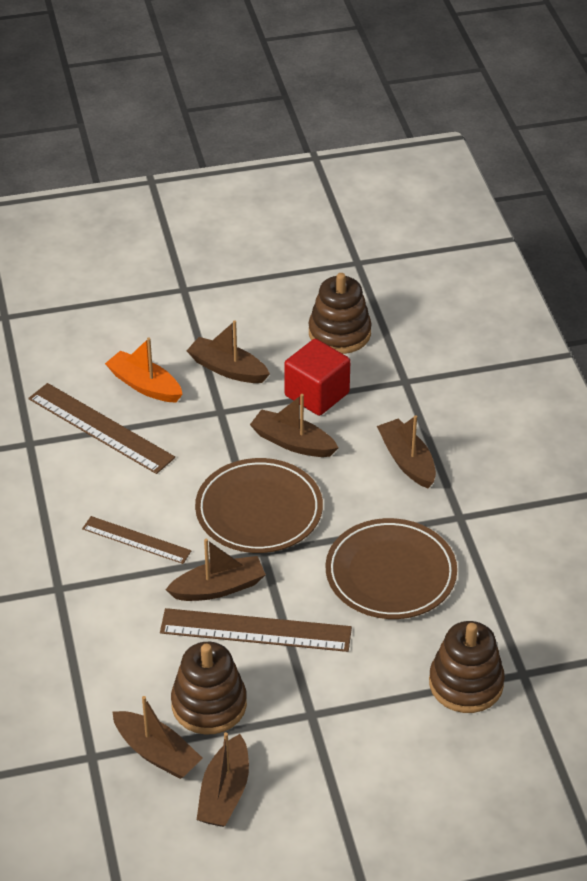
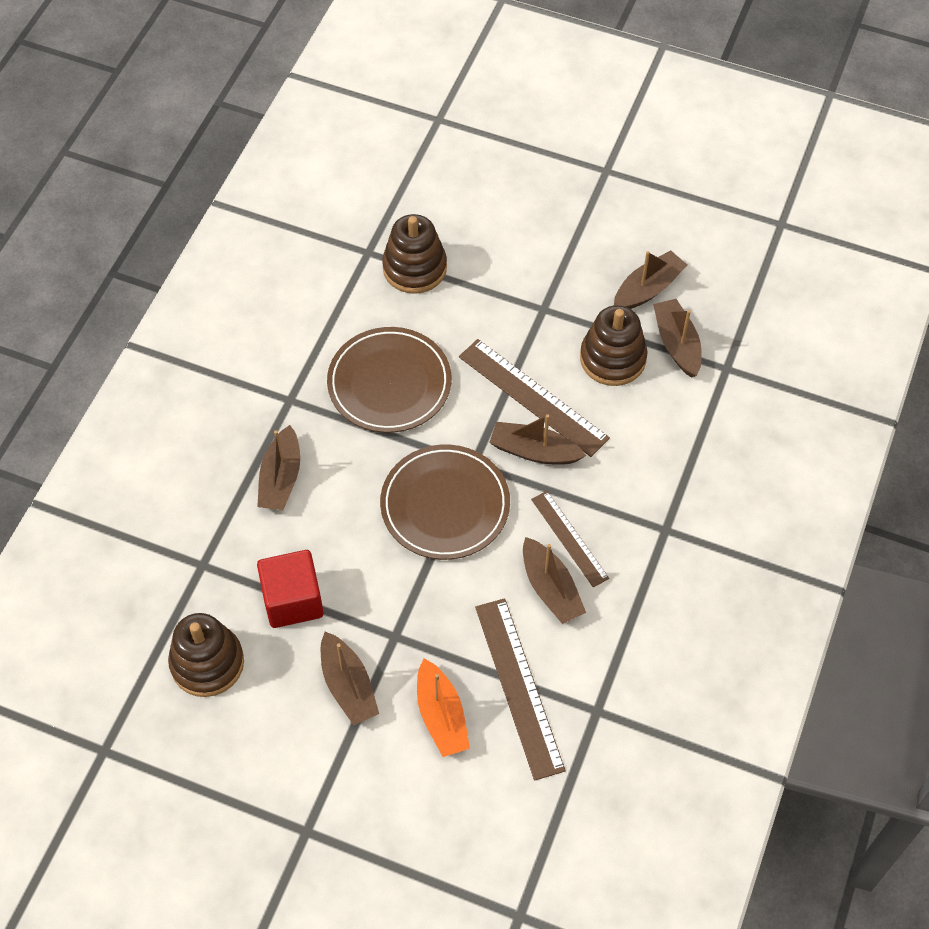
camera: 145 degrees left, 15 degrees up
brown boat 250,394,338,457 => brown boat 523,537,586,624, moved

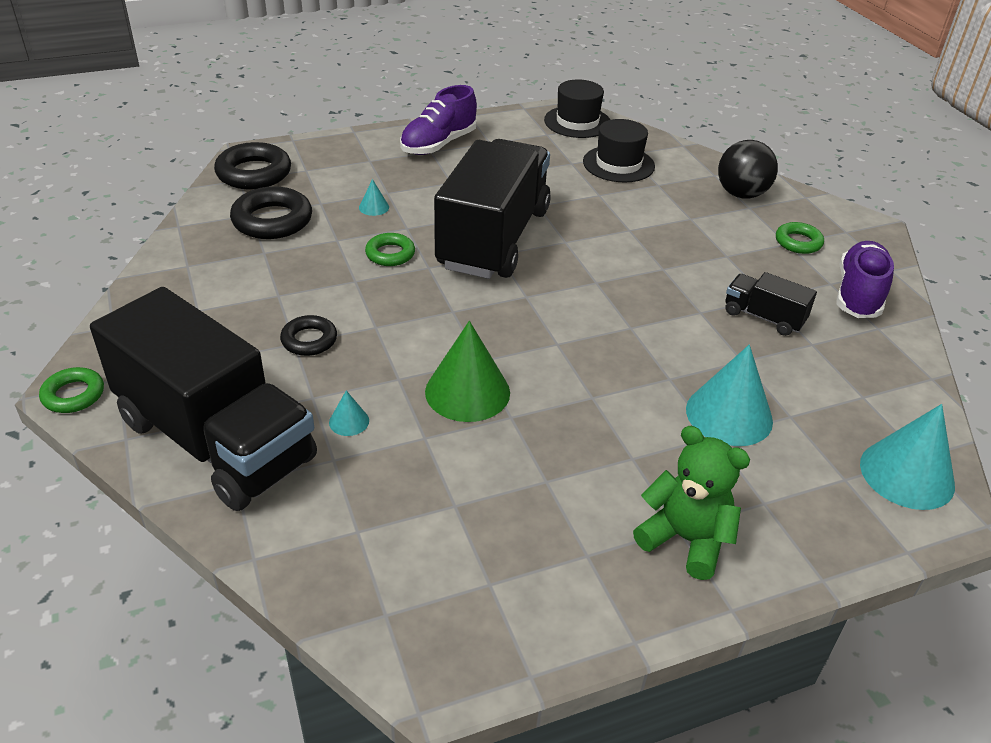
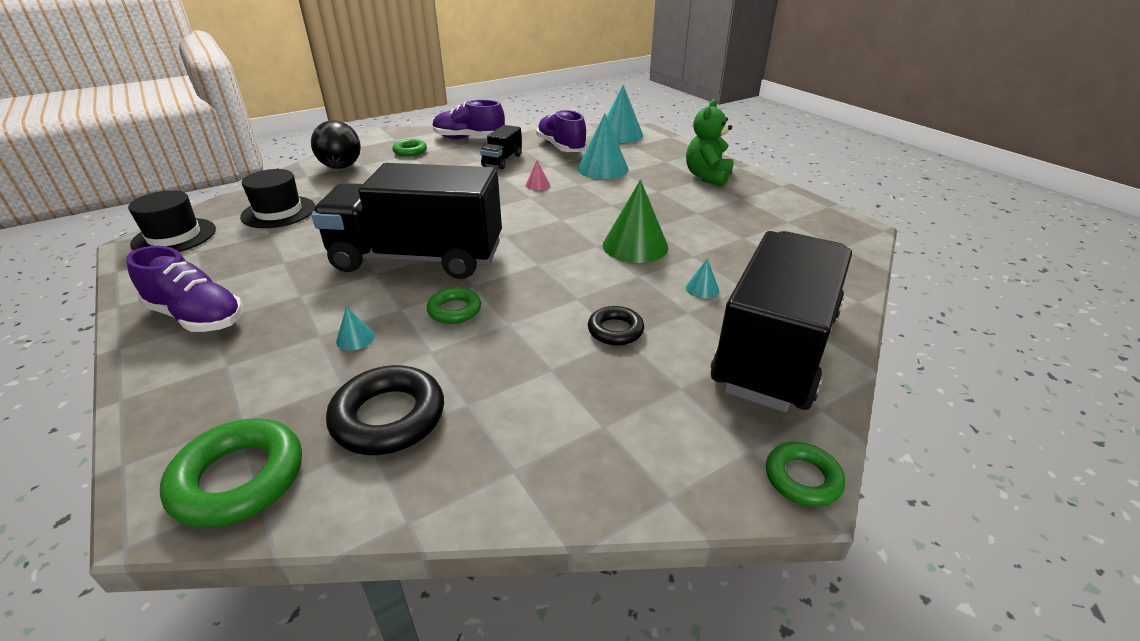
camera: 100 degrees left, 5 degrees down
jet-black torus 214,142,291,189 => leaf-green torus 160,418,302,528
nothing => pink cone shape 526,161,550,190
nothing => violet lace-up shoe 536,110,587,152

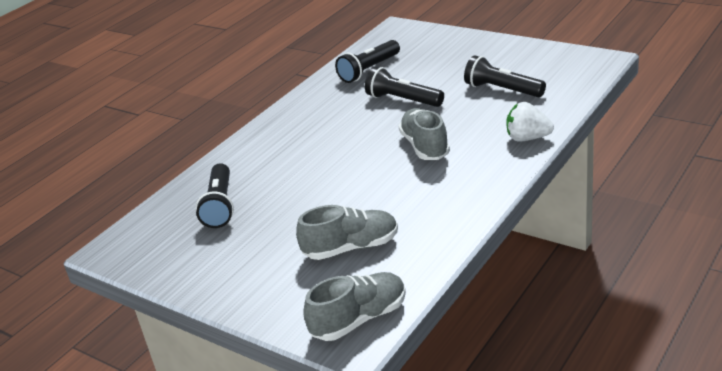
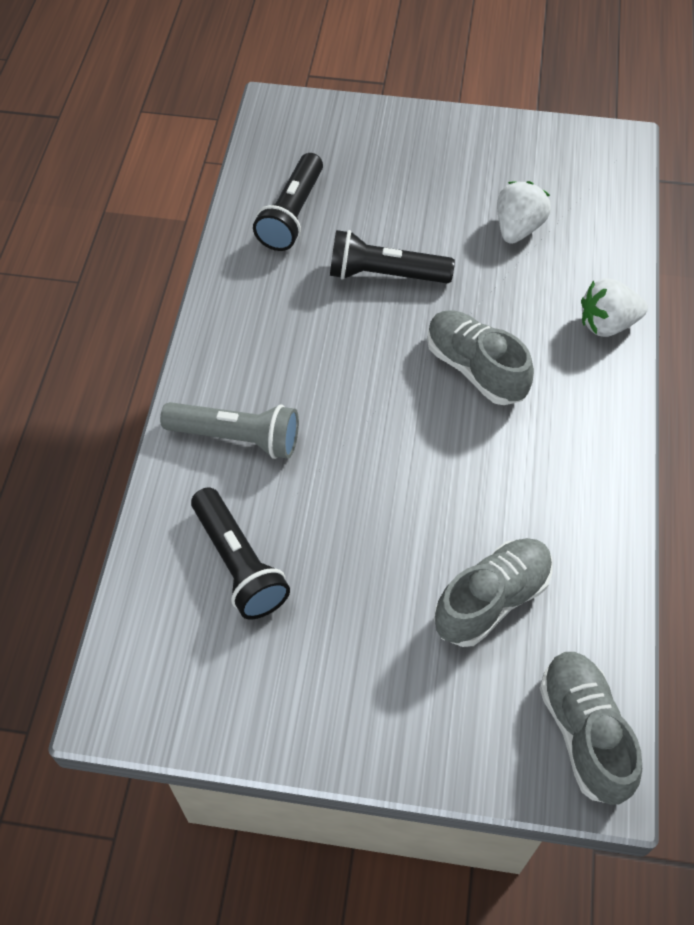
camera: 30 degrees left, 25 degrees up
nothing => ash-grey torch 160,402,299,459
jet-black torch 464,55,546,97 => pure white berry 497,181,551,244
ash-grey lace-up shoe 303,272,406,341 => ash-grey lace-up shoe 540,652,642,805, 45 degrees counterclockwise

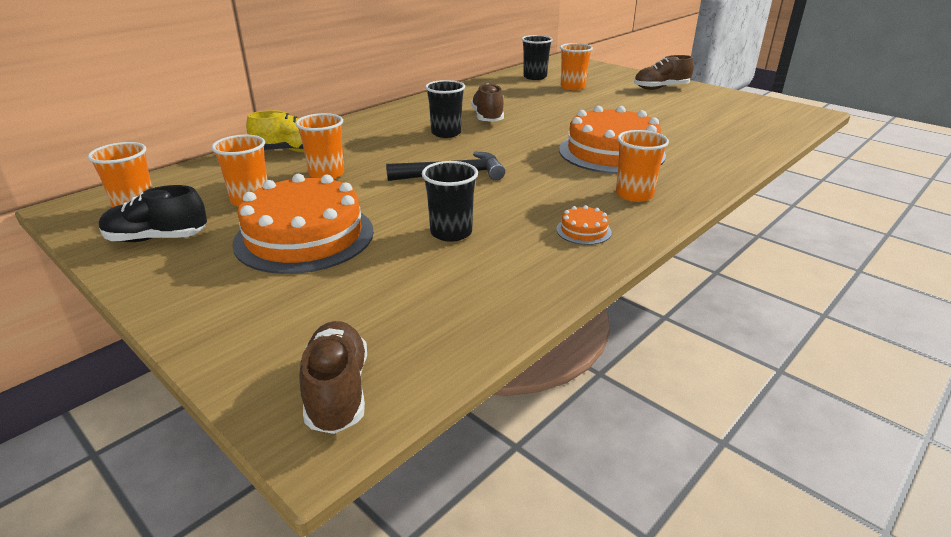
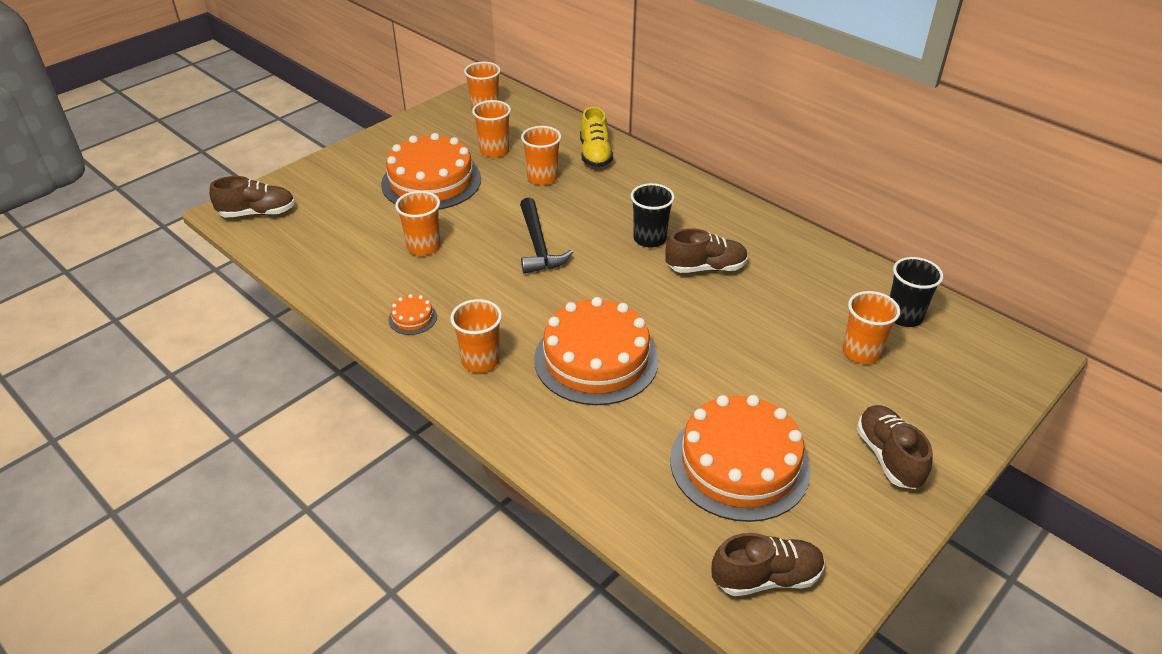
camera: 90 degrees right, 10 degrees up
jet-black cup 422,161,478,242 => orange cup 395,191,441,256
nothing => orange cake 670,395,811,522
nothing => brown lace-up shoe 711,533,825,596
jet-black lace-up shoe 99,185,207,242 => nothing

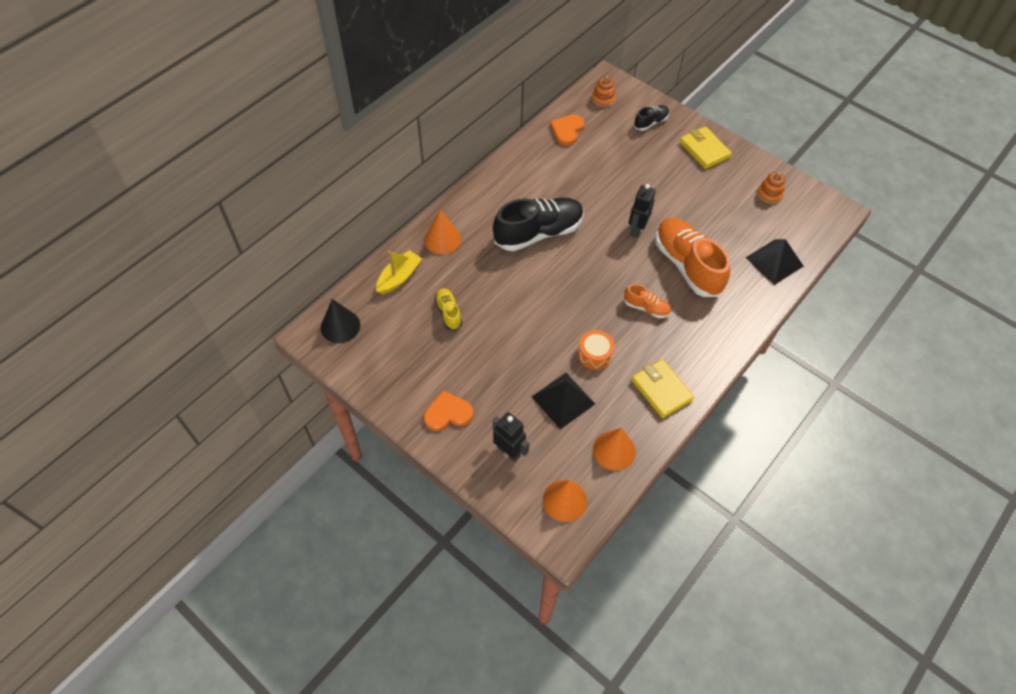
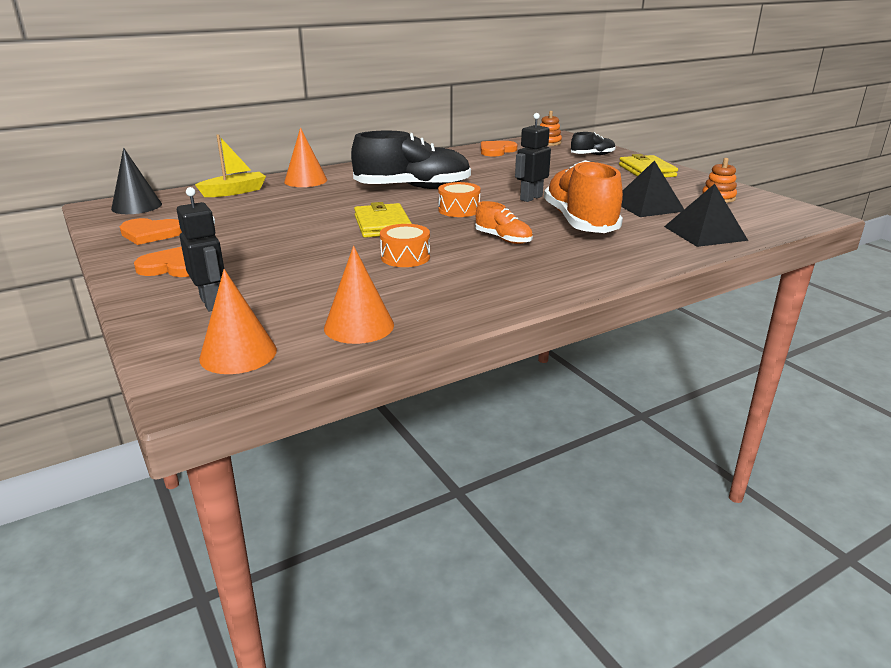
camera: 20 degrees right, 30 degrees down
nothing => orange love heart 120,218,182,245
yellow billfold 631,359,694,418 => yellow billfold 354,202,412,238, moved
nothing => orange toy drum 438,182,481,217
jet-black pyramid 531,373,595,429 => jet-black pyramid 621,160,684,217, moved
yellow lace-up shoe 435,288,462,331 => nothing

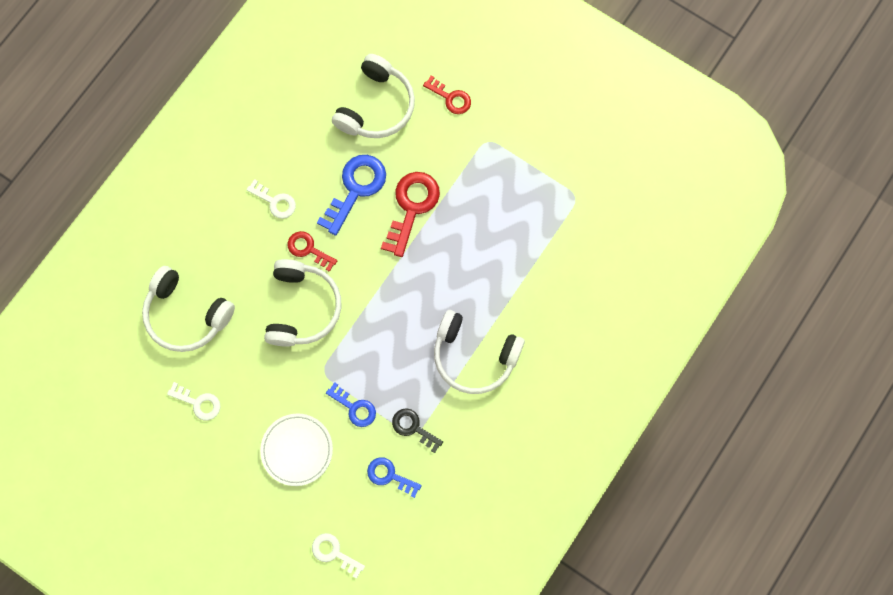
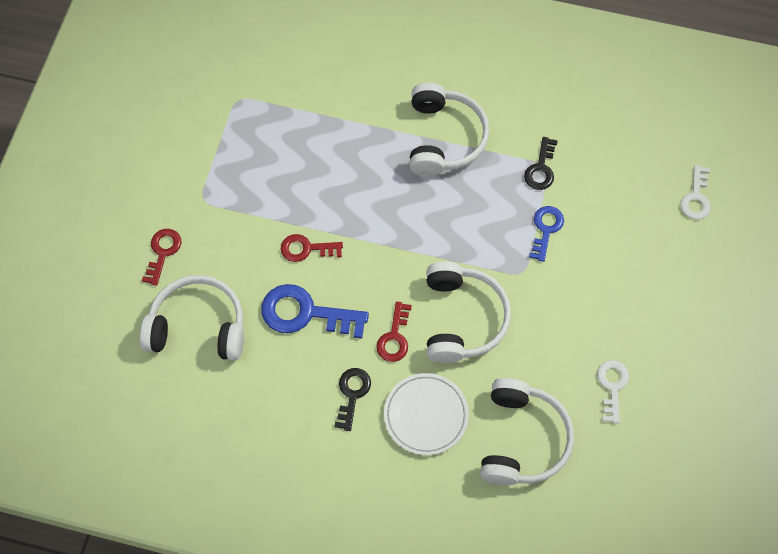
camera: 110 degrees left, 10 degrees down
scarlet latchkey 381,172,440,257 => scarlet latchkey 281,234,343,262, x0.59
pure white latchkey 246,179,296,219 => jet-black latchkey 334,368,371,431
pure white plate 260,414,333,486 => pure white plate 384,373,469,455, moved
pure white over-ear headphones 264,259,341,347 => pure white over-ear headphones 426,261,511,363, 105 degrees clockwise
blue latchkey 367,457,422,498 => nothing

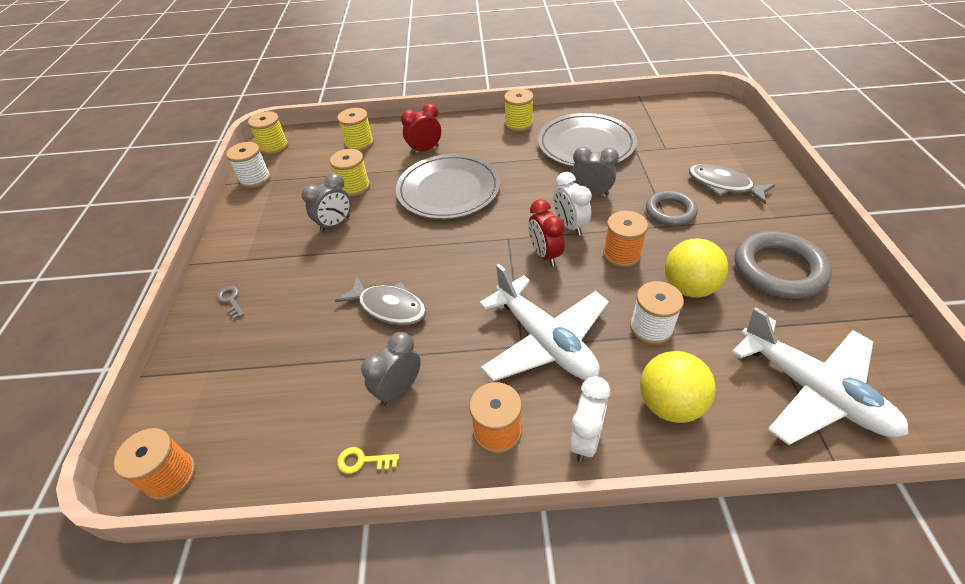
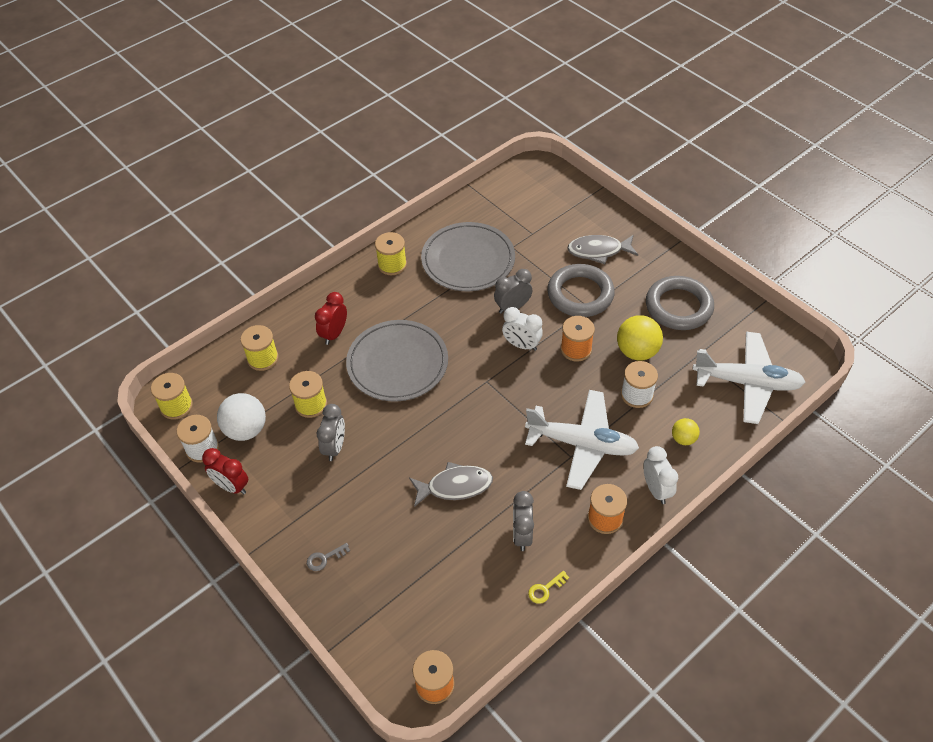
camera: 40 degrees left, 5 degrees up
scarlet alarm clock 529,199,565,267 => scarlet alarm clock 202,448,248,495, moved
nothing => pure white sphere 217,393,266,441
ash-grey latchkey 217,286,244,319 => ash-grey latchkey 307,543,350,571, 45 degrees counterclockwise
ash-grey torus 646,190,698,226 => ash-grey torus 547,264,615,317, x1.57
yellow sphere 640,351,716,423 => yellow sphere 672,418,700,445, x0.56

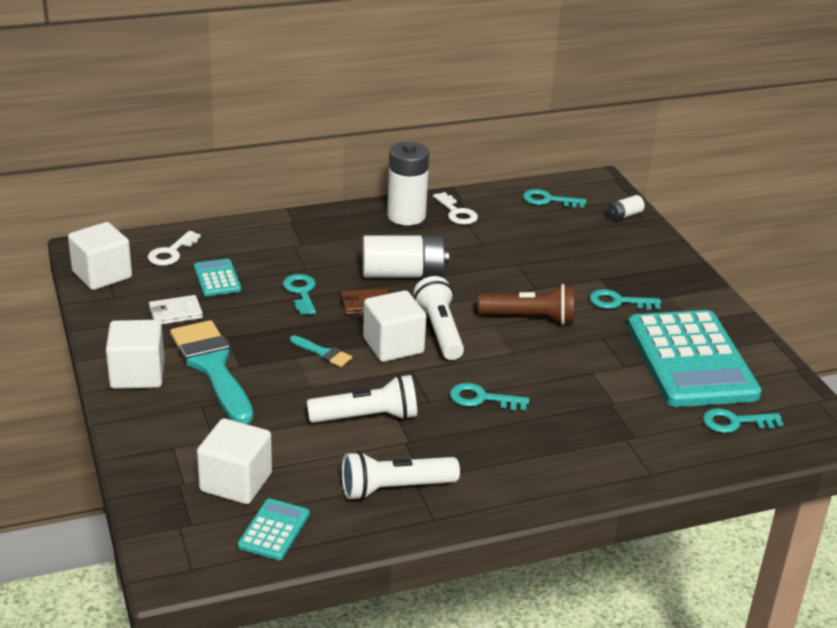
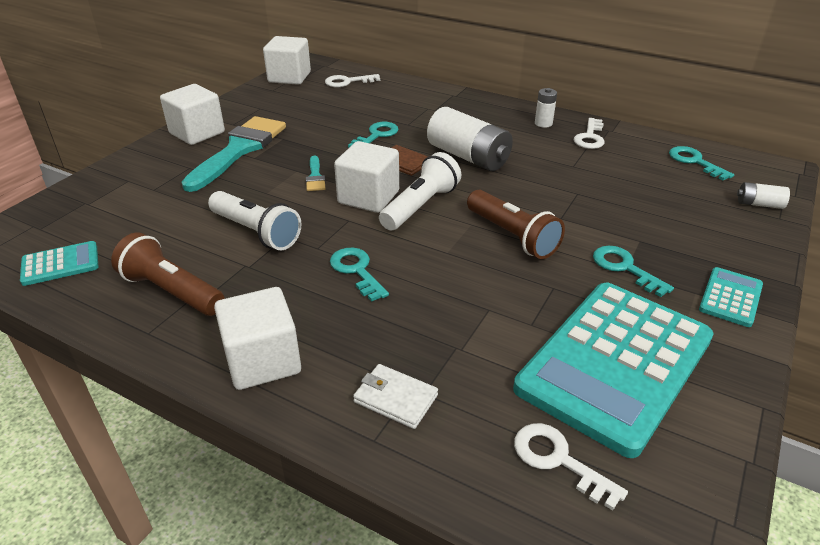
camera: 50 degrees right, 5 degrees up
pure white torch 342,451,460,501 => brown torch 111,232,225,316
pure white cube 197,418,272,504 => pure white cube 214,287,301,390, moved
pure white billfold 149,295,203,324 => pure white billfold 353,364,438,429, moved
teal latchkey 703,408,783,433 => pure white latchkey 514,423,628,511
pure white power cell 387,142,429,225 => pure white power cell 535,88,557,128, x0.48
teal pocket calculator 194,259,241,296 => teal pocket calculator 699,267,763,327, moved

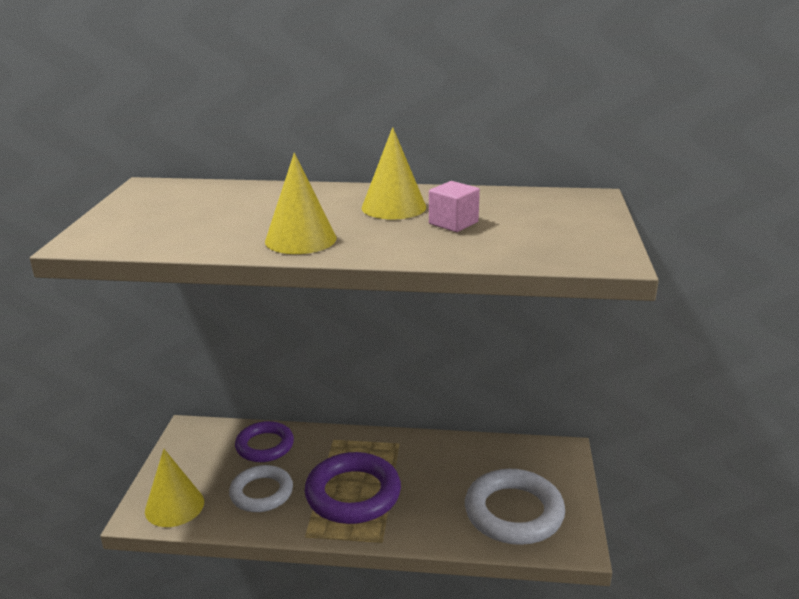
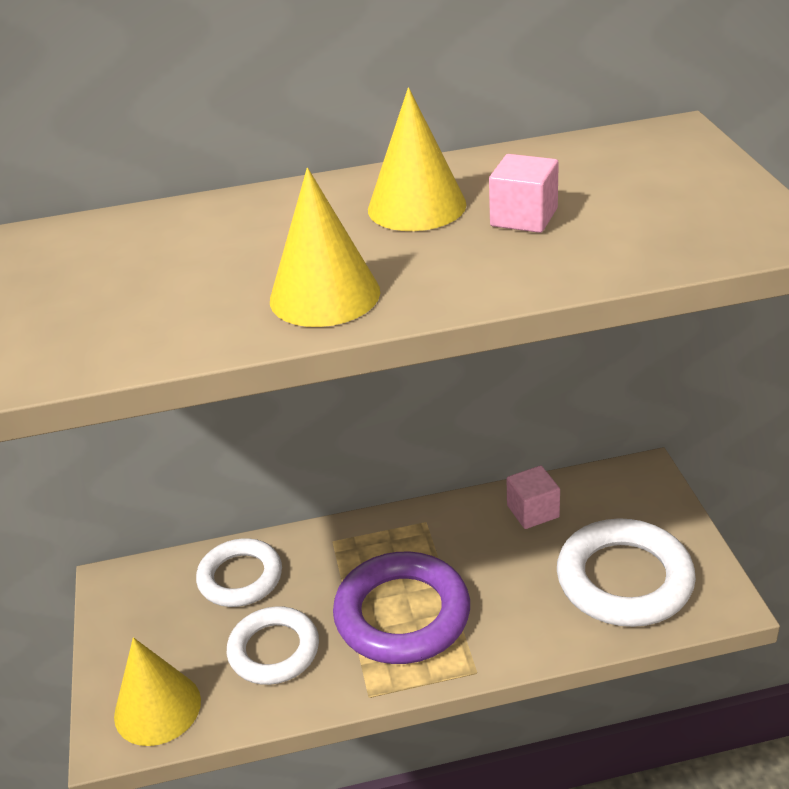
camera: 15 degrees left, 10 degrees up
violet torus 235,421,294,462 => pure white torus 196,538,282,607
nothing => pink cube 507,466,560,529

